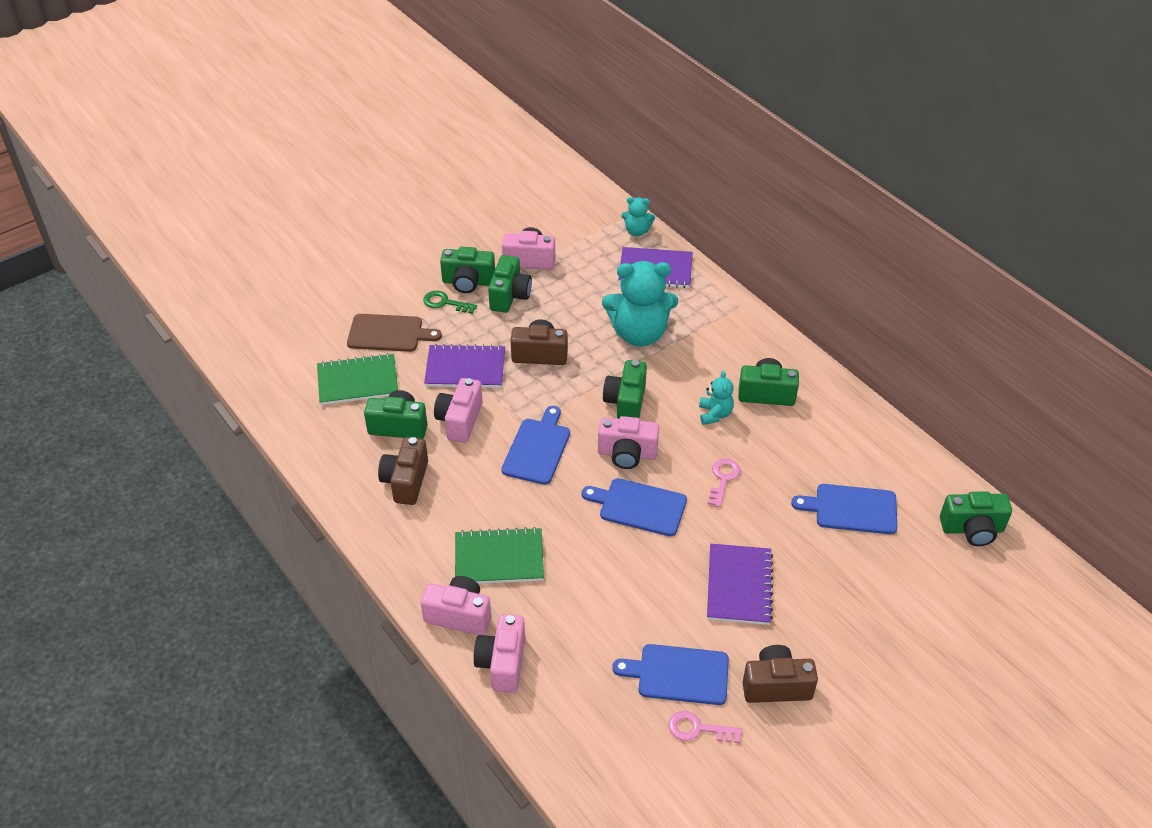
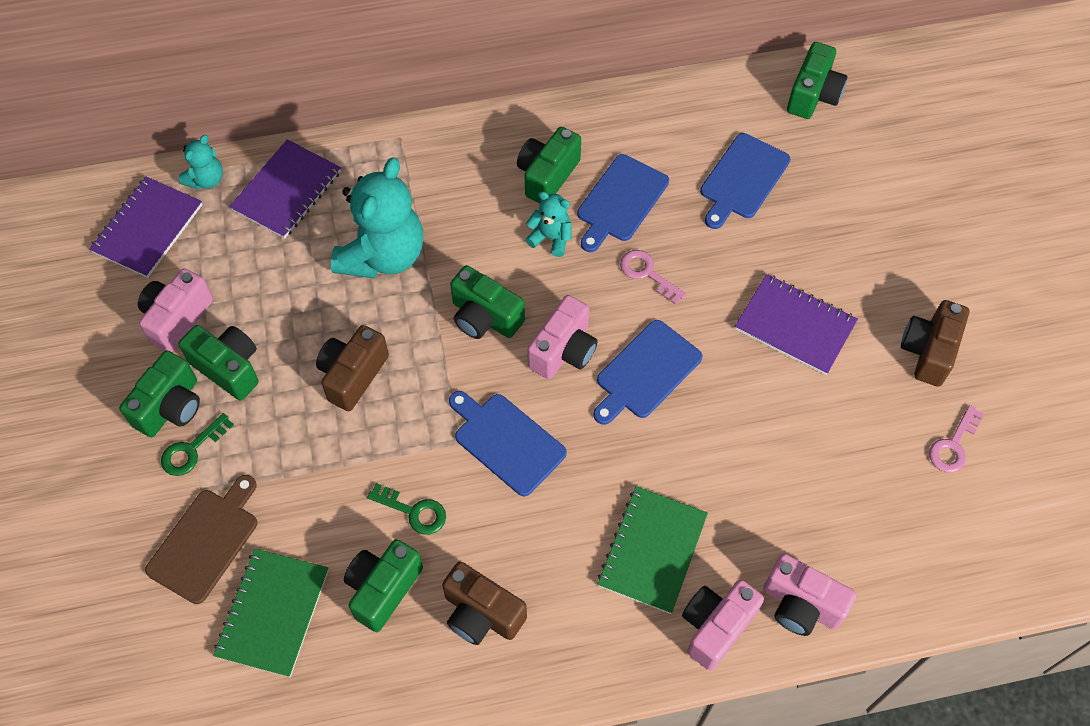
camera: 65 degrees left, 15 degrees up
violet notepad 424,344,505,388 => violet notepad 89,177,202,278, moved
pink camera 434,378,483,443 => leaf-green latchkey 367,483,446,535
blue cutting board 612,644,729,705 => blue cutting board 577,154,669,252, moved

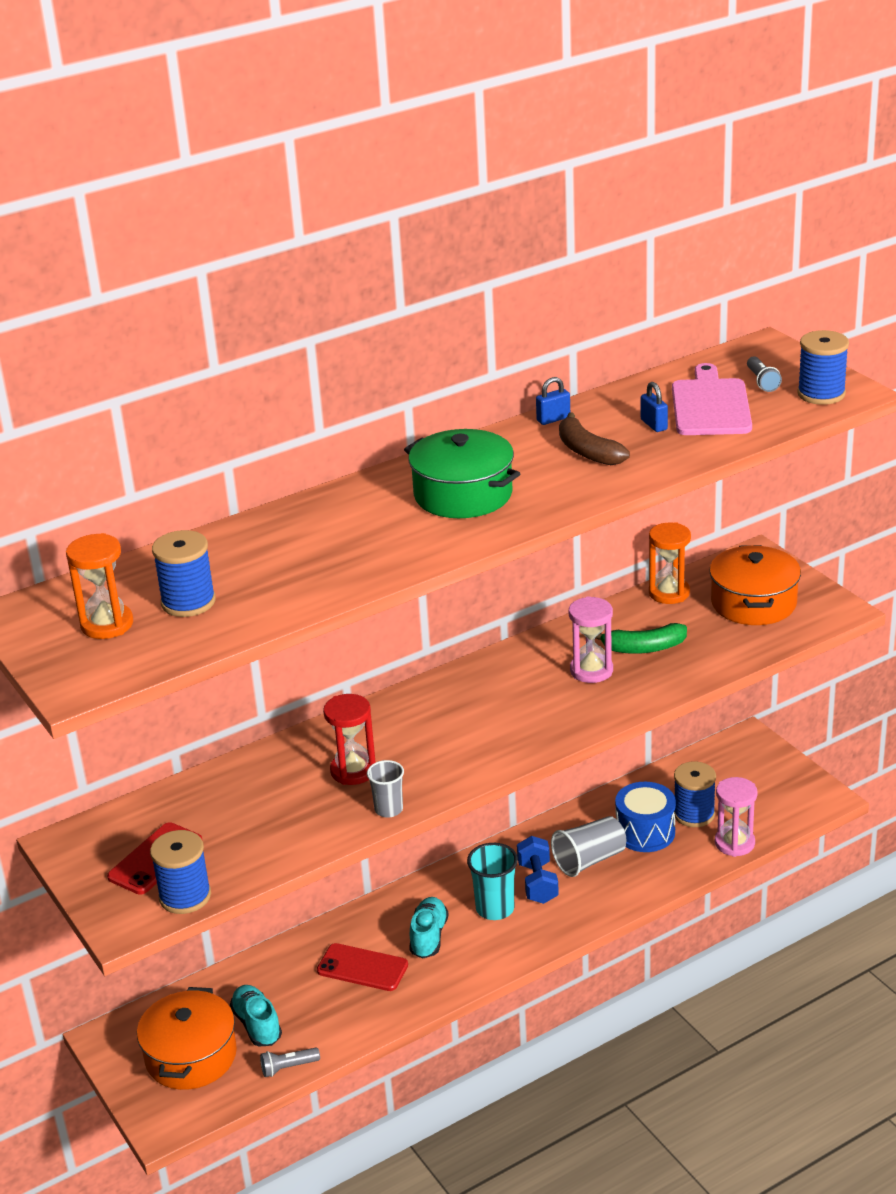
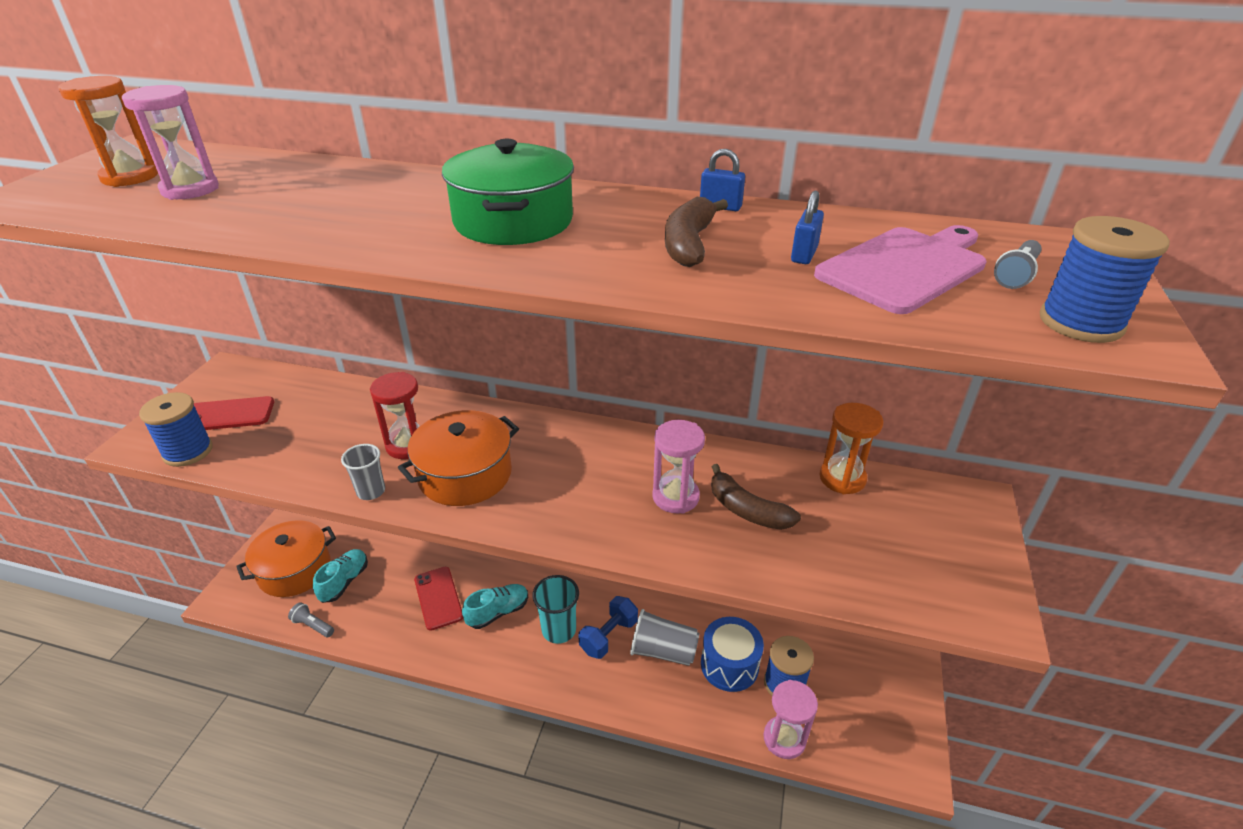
camera: 45 degrees right, 5 degrees up
blue reel of thread 152,530,216,617 => pink sand timer 122,85,219,200
orange pot 709,545,801,625 => orange pot 398,410,519,506, moved
leaf-green toy banana 595,623,687,654 => brown toy banana 711,464,801,530

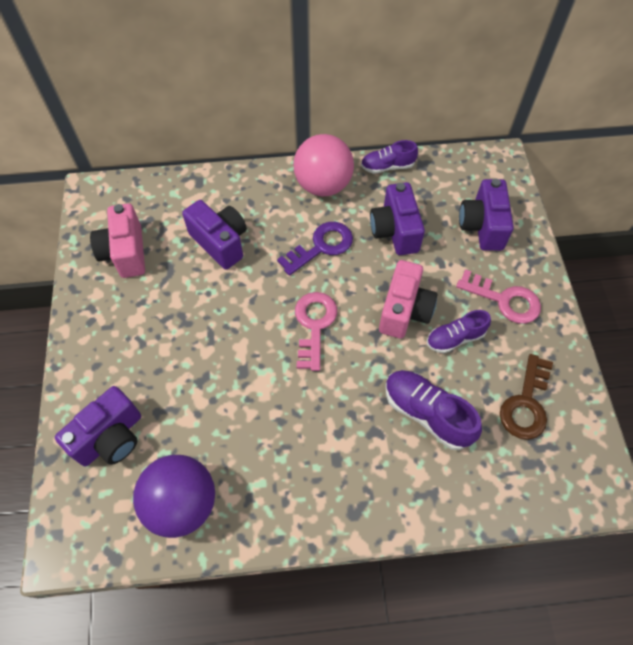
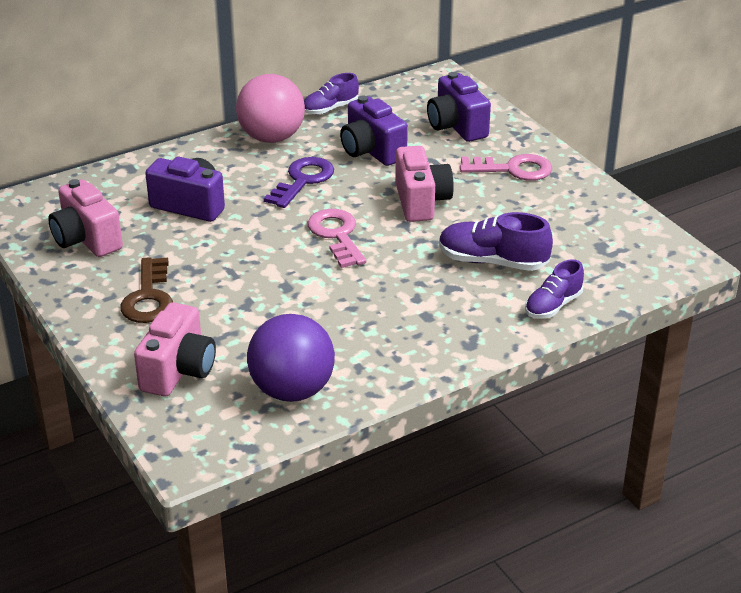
camera: 25 degrees left, 25 degrees down
brown latchkey 500,354,553,440 => brown latchkey 120,257,173,323, moved
violet camera 55,386,141,466 => pink camera 134,302,216,396
violet lace-up shoe 427,310,491,353 => violet lace-up shoe 525,259,584,318, moved

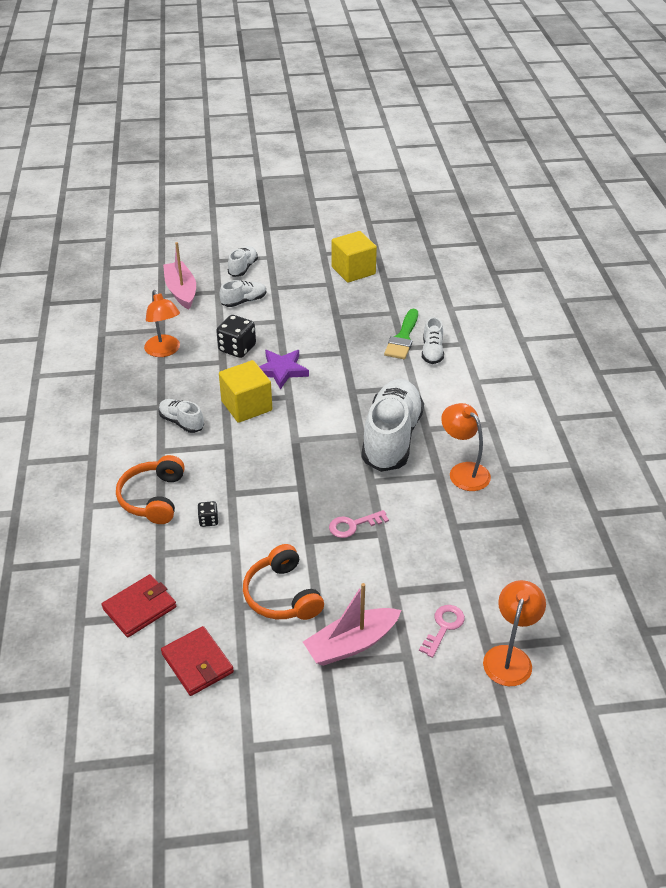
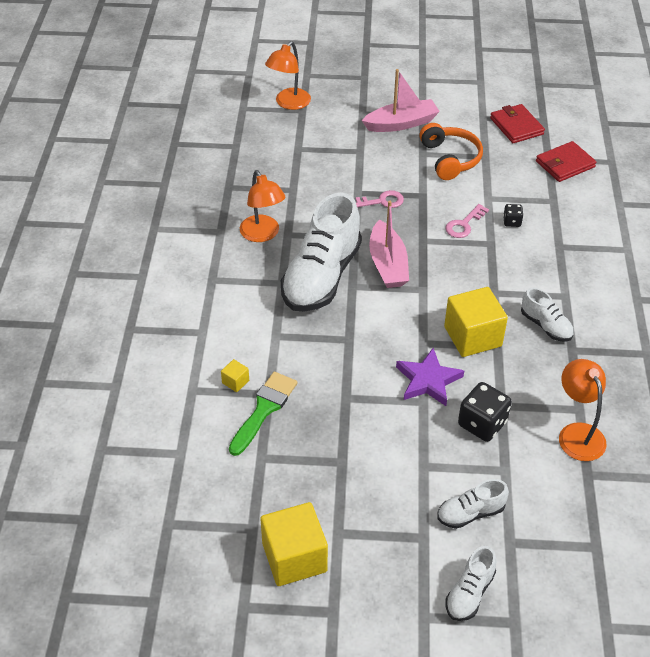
camera: 170 degrees left, 5 degrees up
pure white lace-up shoe 422,317,444,364 => yellow cube 221,359,249,392
pink boat 163,242,196,309 => pink boat 369,201,409,288, moved
pink latchkey 419,605,465,658 => pink latchkey 445,204,489,238, moved
orange over-ear headphones 116,455,185,524 => nothing

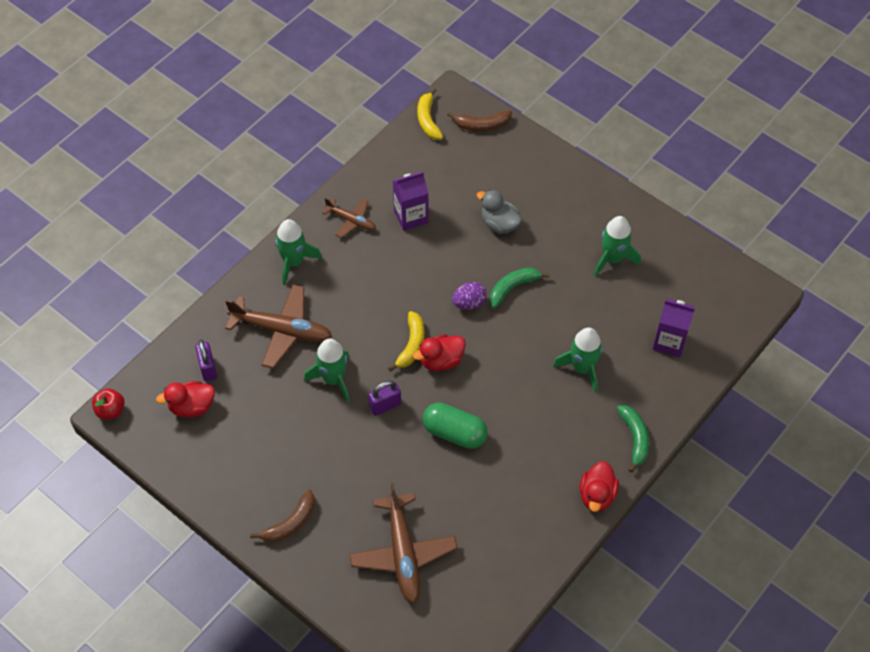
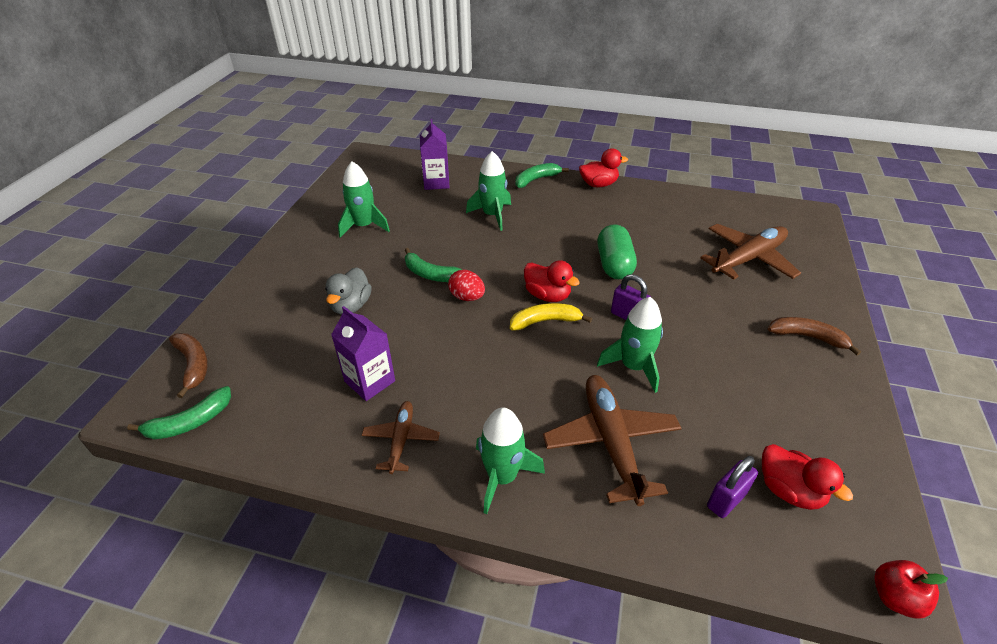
camera: 115 degrees left, 15 degrees down
yellow toy banana 417,88,443,140 => leaf-green toy banana 127,386,231,439
violet egg shape 452,282,487,310 => scarlet egg shape 448,270,485,301

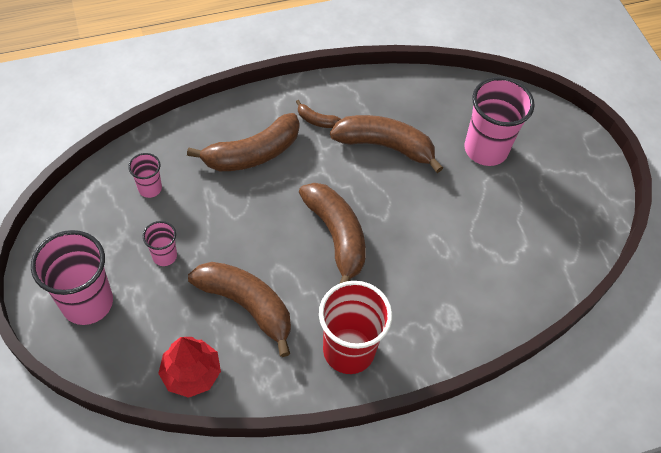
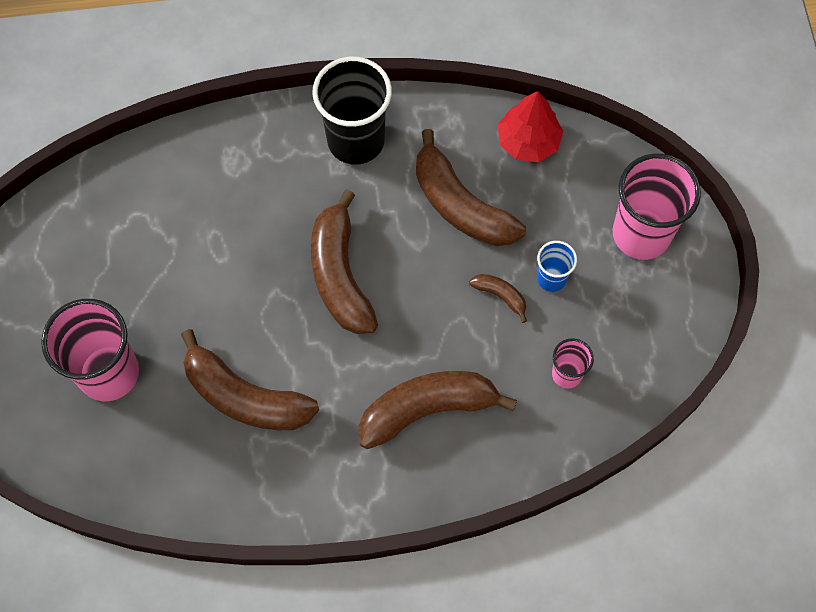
camera: 165 degrees left, 10 degrees up
scarlet cup 319,281,392,374 => jet-black cup 312,57,392,165
brown toy banana 296,100,341,128 => brown toy banana 469,274,527,323, moved
pink cup 143,221,177,266 => blue cup 537,241,577,292

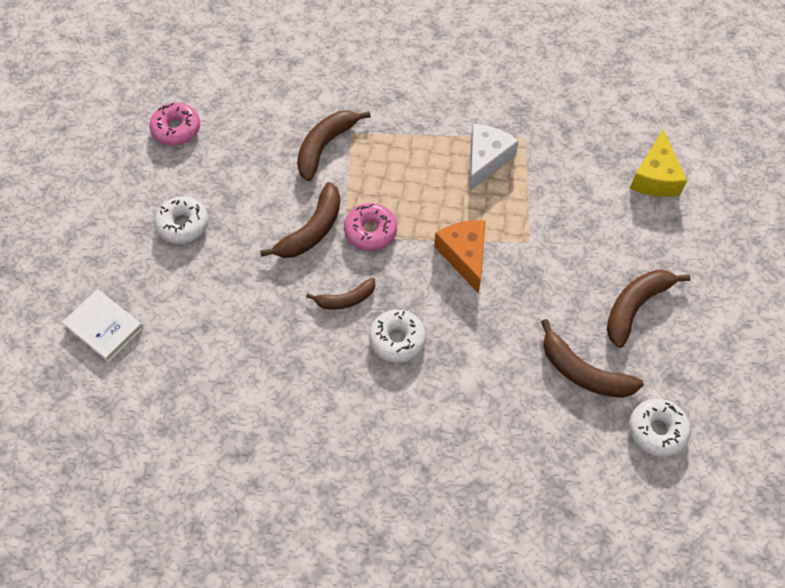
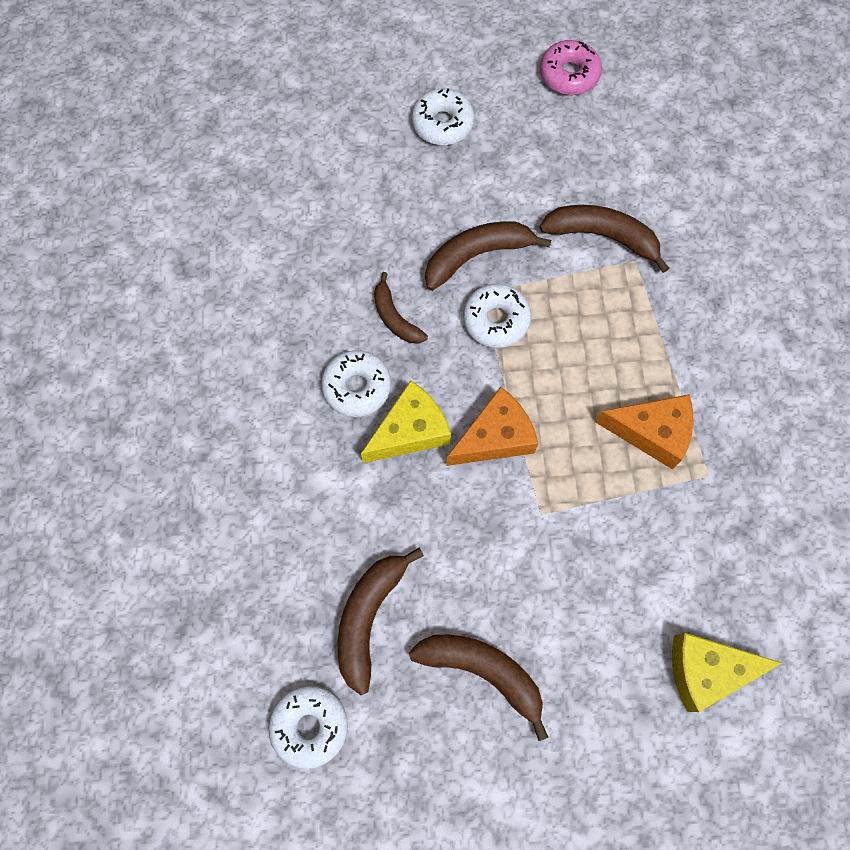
camera: 75 degrees right, 10 degrees up
nothing => yellow cheese 361,380,451,463
brown toy banana 260,182,340,258 => brown toy banana 425,221,551,291, 135 degrees clockwise
pink glazed donut 344,203,397,251 => pure white glazed donut 463,284,531,348
pure white cheese 469,124,519,191 => orange cheese 595,394,694,469
pure white book 62,289,143,362 => nothing

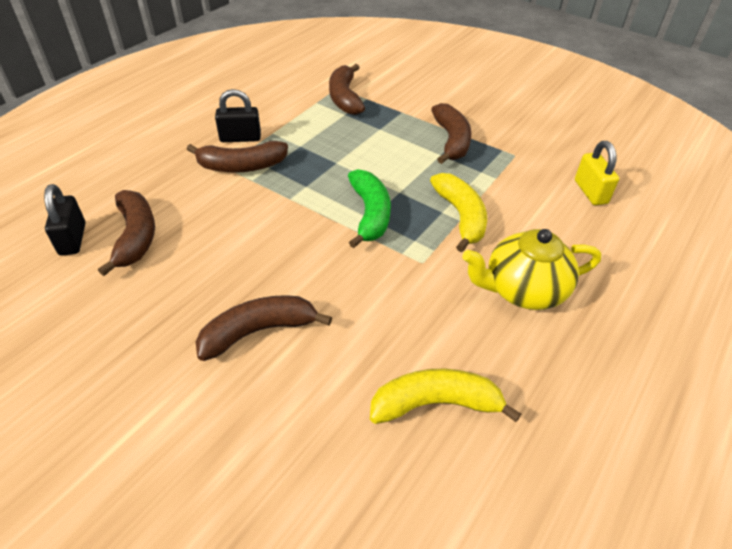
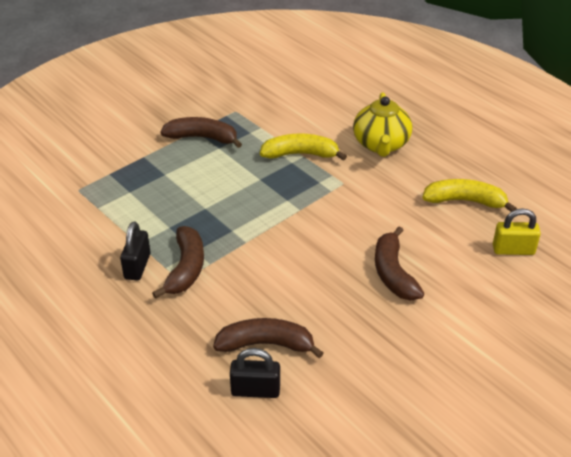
camera: 75 degrees left, 5 degrees down
yellow toy banana 370,369,521,424 => yellow toy banana 423,179,517,212, 90 degrees clockwise
yellow padlock 575,141,619,205 => yellow padlock 493,208,541,255, moved
brown toy banana 329,64,365,115 => nothing
leaf-green toy banana 348,169,391,248 => nothing

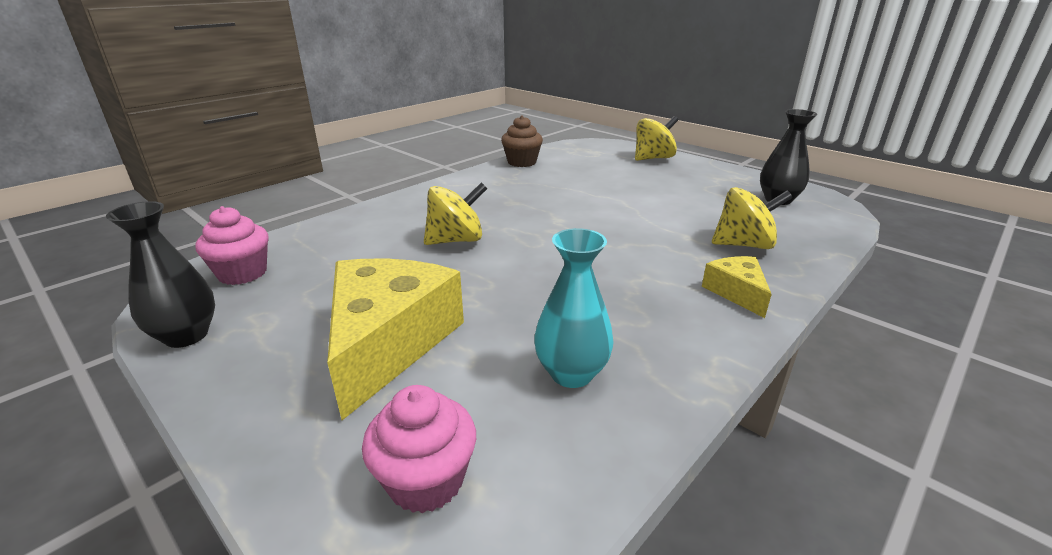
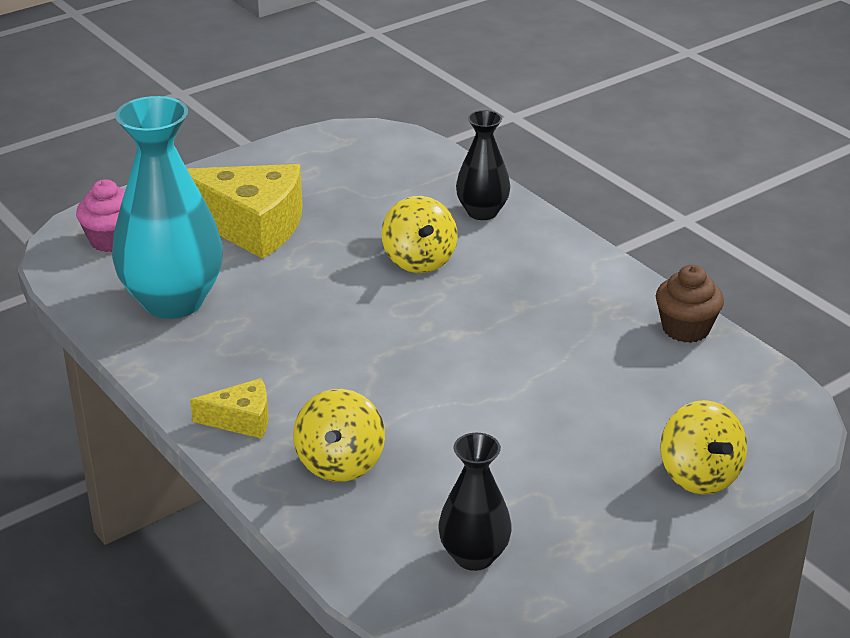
camera: 100 degrees right, 5 degrees up
teal tall vase 534,228,614,388 => teal tall vase 112,96,223,319, x1.83
jet-black tall vase 106,201,215,348 => jet-black tall vase 456,110,510,220, moved
pink muffin 196,206,269,285 => nothing

